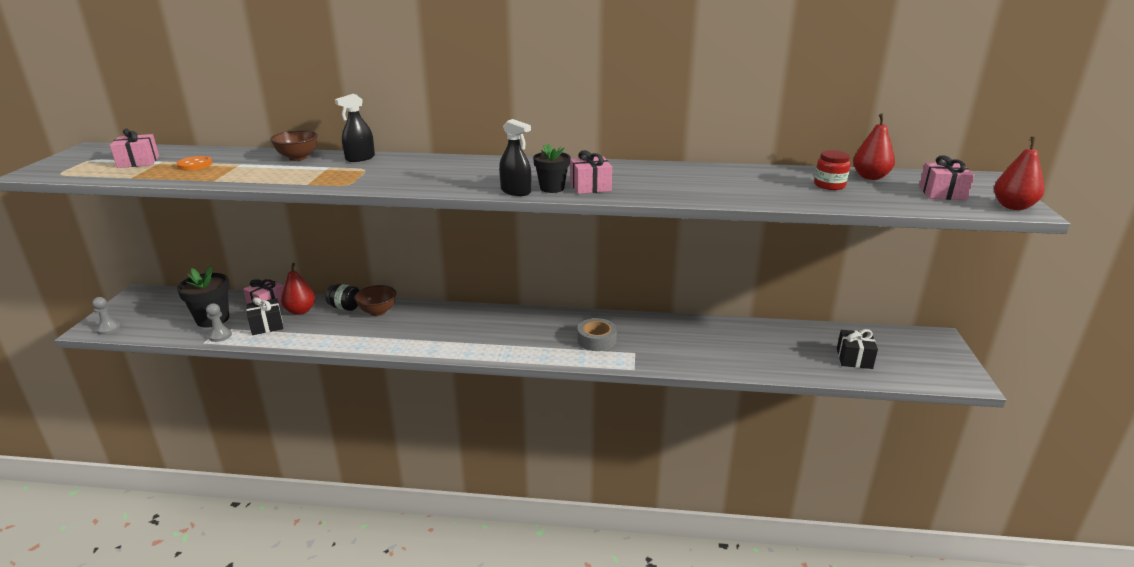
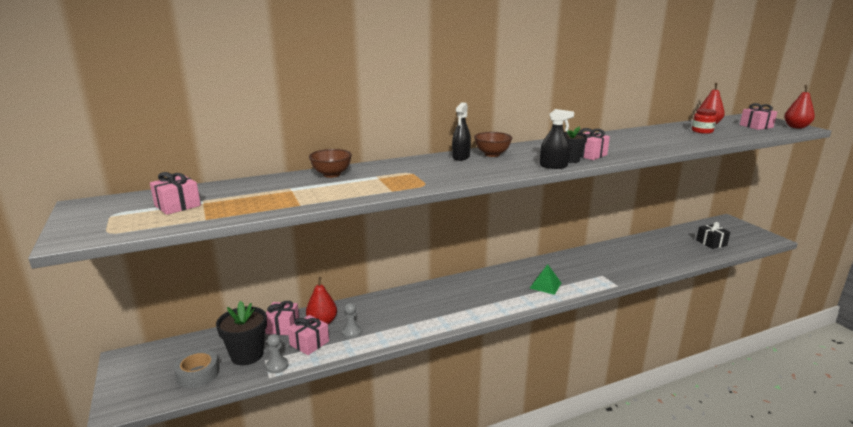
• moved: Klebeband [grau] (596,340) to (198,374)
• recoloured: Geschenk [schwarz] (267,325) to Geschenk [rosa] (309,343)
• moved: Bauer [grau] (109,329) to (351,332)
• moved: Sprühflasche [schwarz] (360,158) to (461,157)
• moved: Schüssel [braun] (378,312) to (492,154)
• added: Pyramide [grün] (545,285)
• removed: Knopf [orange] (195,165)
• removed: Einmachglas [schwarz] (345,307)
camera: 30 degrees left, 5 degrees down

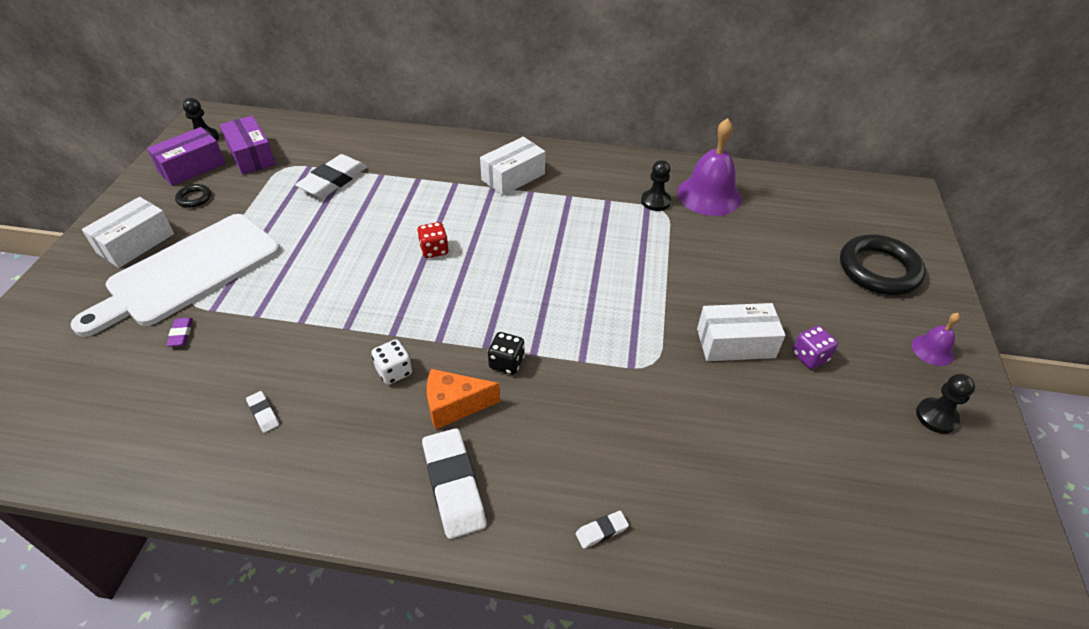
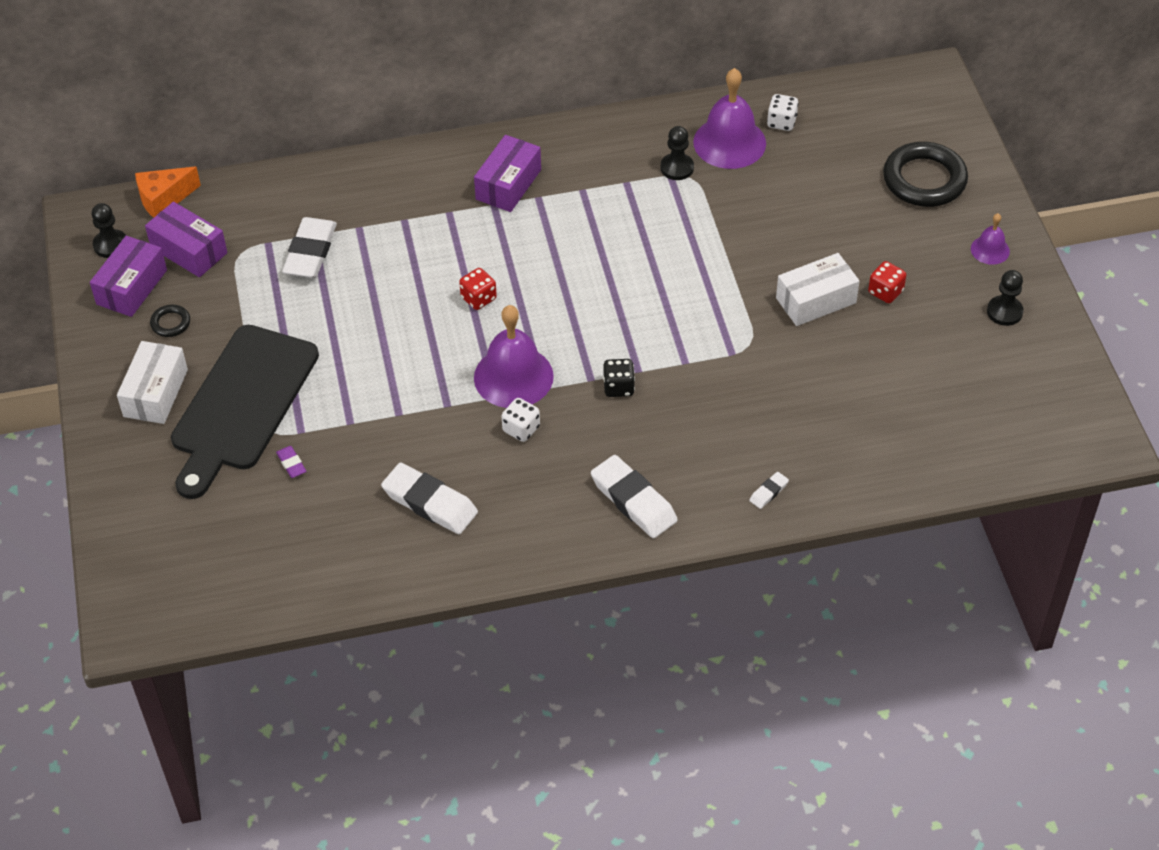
• moved: Käse [orange] (454,406) to (164,199)
• recoloured: Schneidebrett [weiß] (188,272) to Schneidebrett [schwarz] (242,404)
• resized: Radiergummi [weiß] (263,413) = (430,503) x2.20
• recoloured: Schachtel [weiß] (513,177) to Schachtel [lila] (508,184)
• added: Glocke [lila] (513,376)
• added: Spielwürfel [weiß] (781,122)
• recoloured: Spielwürfel [lila] (810,357) to Spielwürfel [rot] (885,292)
camera: 20 degrees left, 5 degrees up

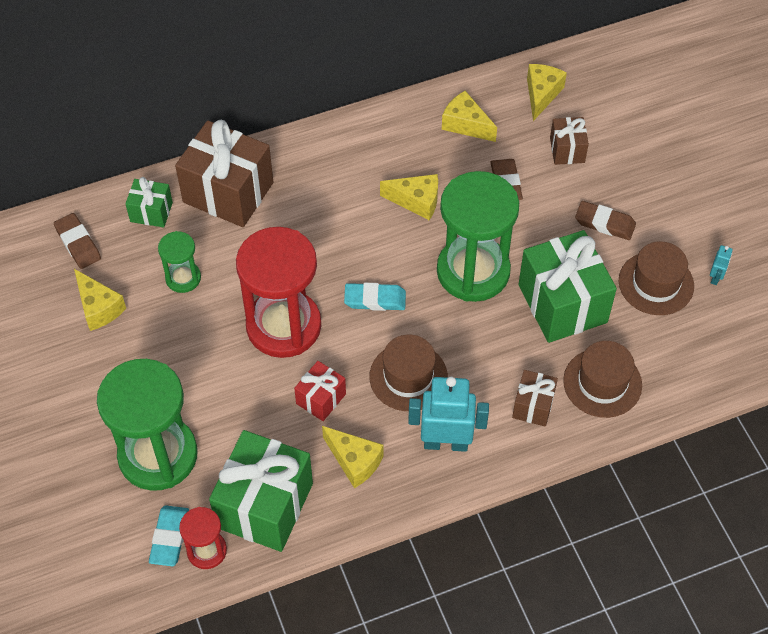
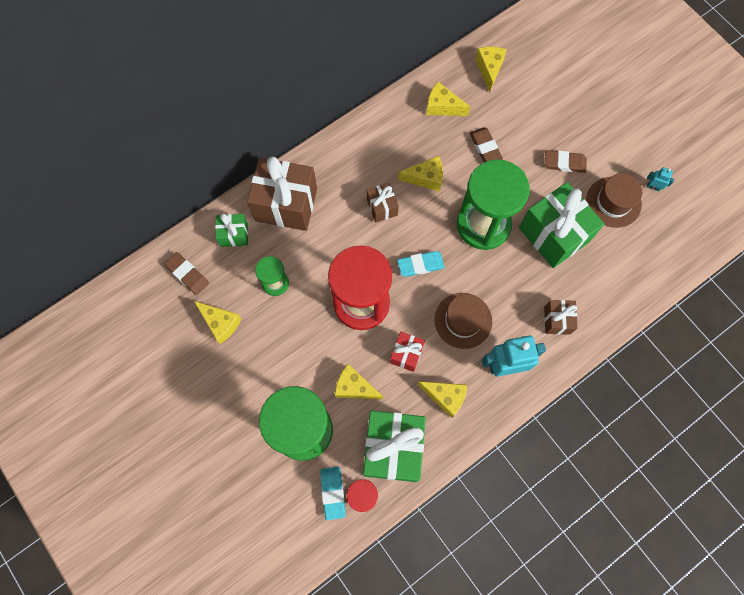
• added: Käse [gelb] (354,387)
• moved: Geschenk [braun] (567,150) to (382,207)
• turned: Roboter [türkis] (715,277) = (653,187) 75 degrees counterclockwise
• removed: Hut [braun] (602,383)
camera: 15 degrees left, 15 degrees up

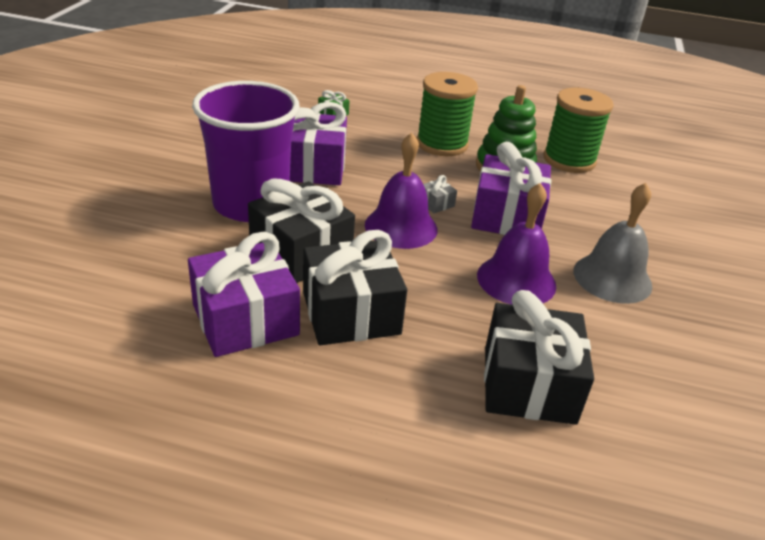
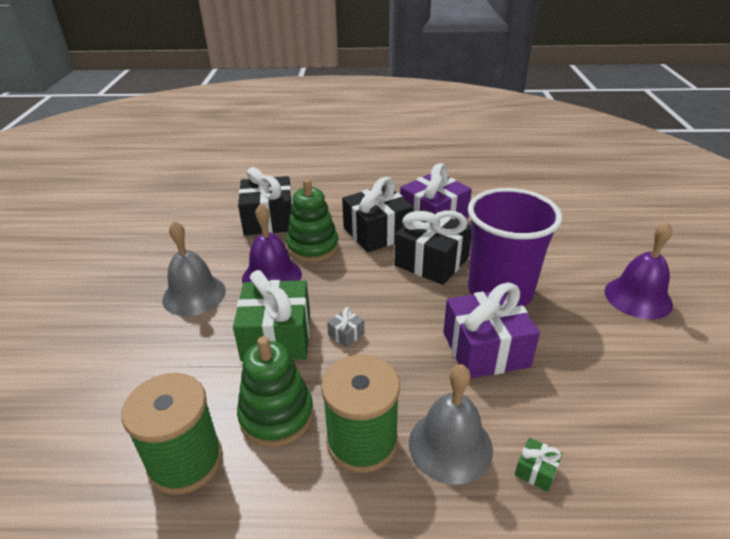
• recoloured: Geschenk [lila] (506,216) to Geschenk [grün] (277,336)
• added: Stapelspielzeug [grün] (313,247)
• added: Glocke [grau] (450,445)
• moved: Glocke [lila] (401,227) to (638,297)
camera: 170 degrees right, 0 degrees up

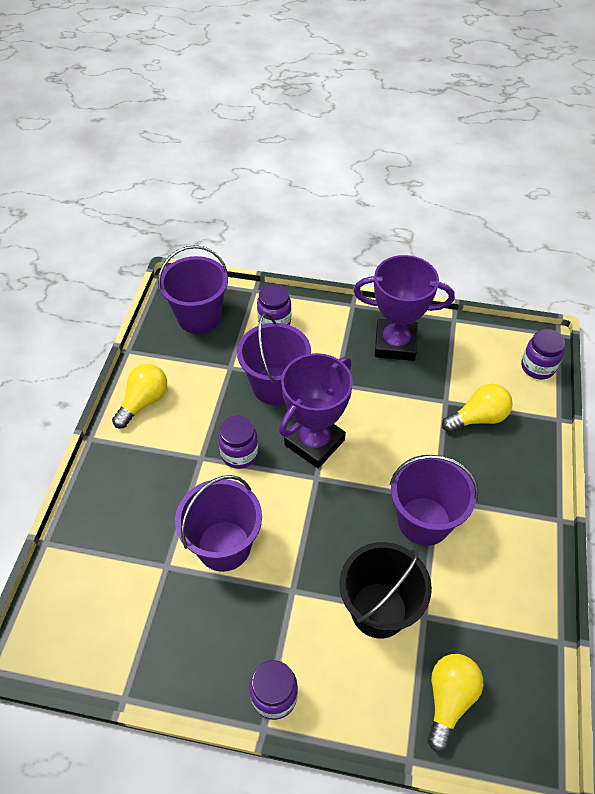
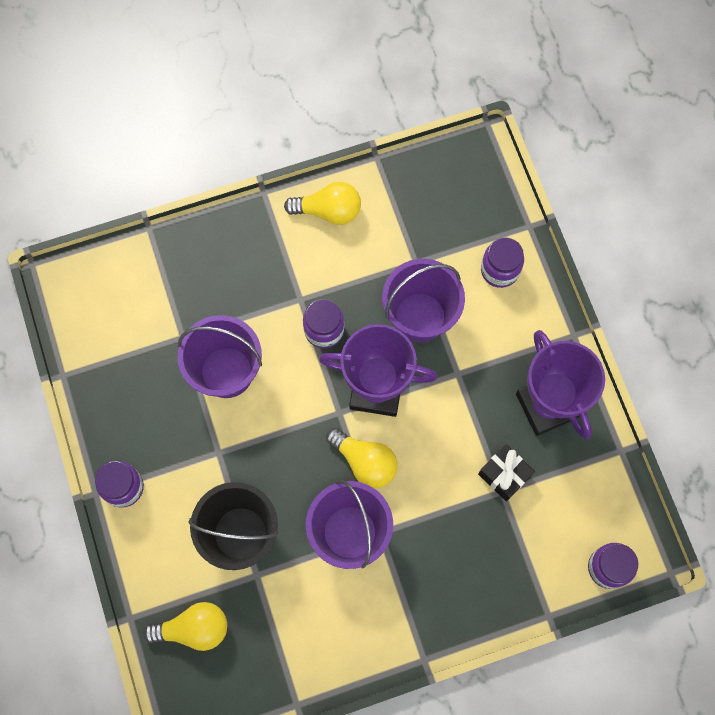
• moved: Glühbirne [gelb] (478,418) to (364,462)
• added: Geschenk [schwarz] (504,475)
• removed: Eimer [lila] (199,317)
camera: 60 degrees right, 20 degrees up

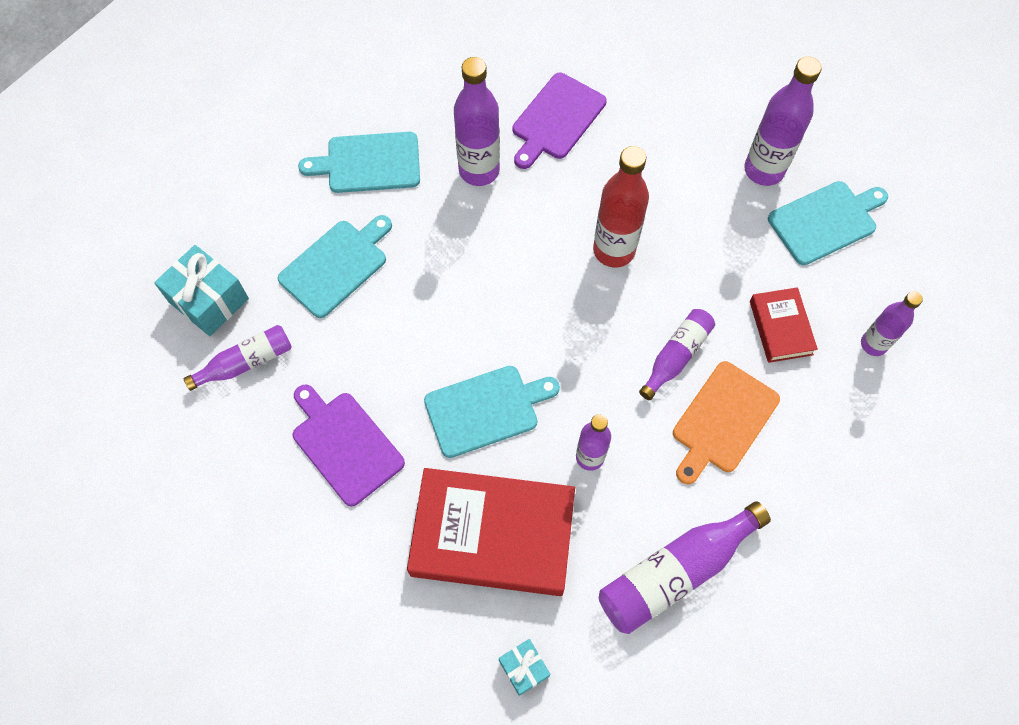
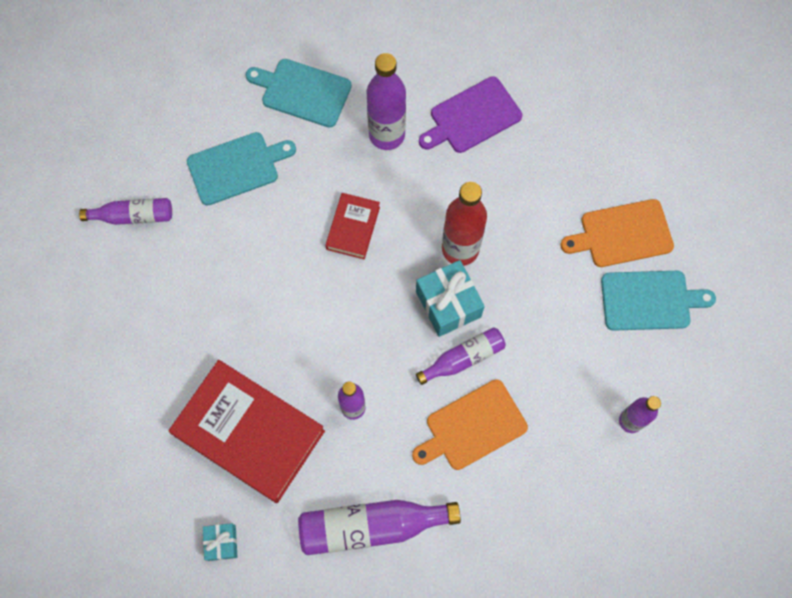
• moved: Buch [rot] (781,327) to (353,228)
• moved: Geschenk [türkis] (208,300) to (448,304)
• replaced: Flasche [lila] (764,170) to Schneidebrett [orange] (622,234)
• removed: Schneidebrett [lila] (345,444)
• removed: Schneidebrett [türkis] (486,410)
camera: 25 degrees right, 5 degrees up

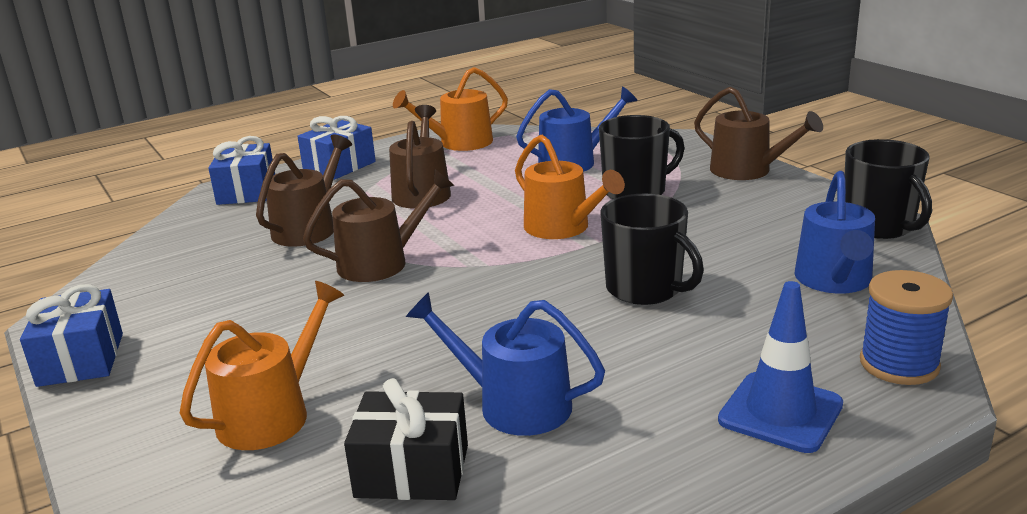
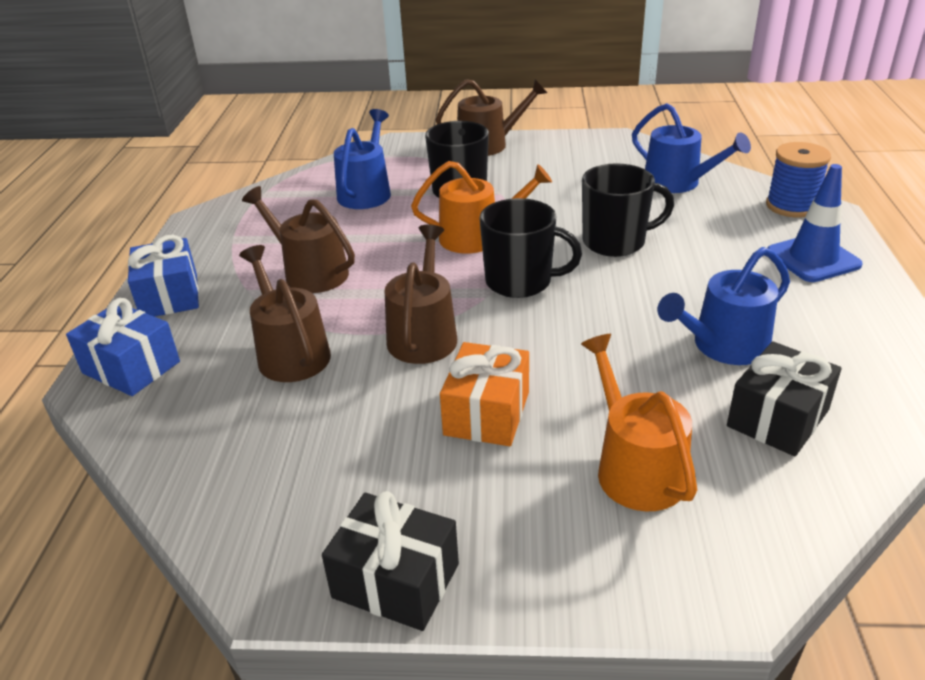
• recoloured: Geschenk [blau] (81,359) to Geschenk [schwarz] (396,580)
• added: Geschenk [orange] (487,413)
• moved: Tasse [schwarz] (879,226) to (520,282)
• removed: Gießkanne [orange] (459,143)
camera: 55 degrees left, 10 degrees up

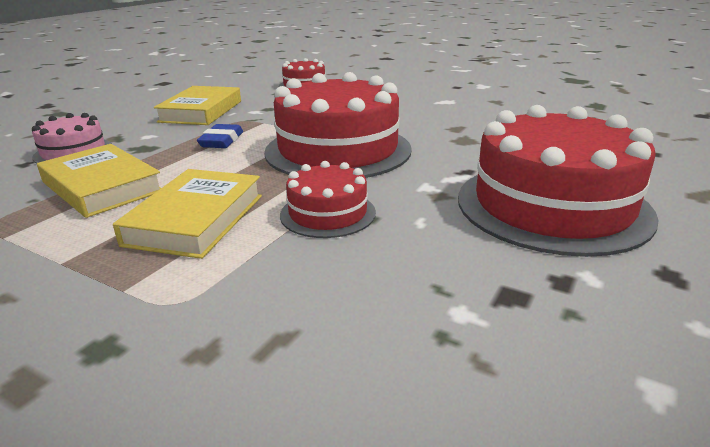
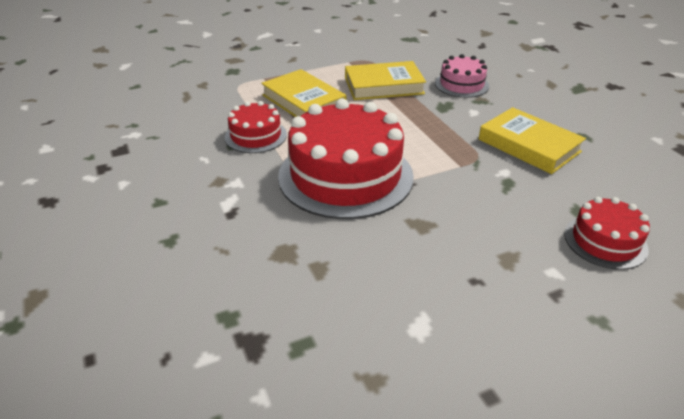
• removed: Radiergummi [blau] (221,141)
• removed: Kuchen [rot] (552,206)
camera: 125 degrees right, 10 degrees up

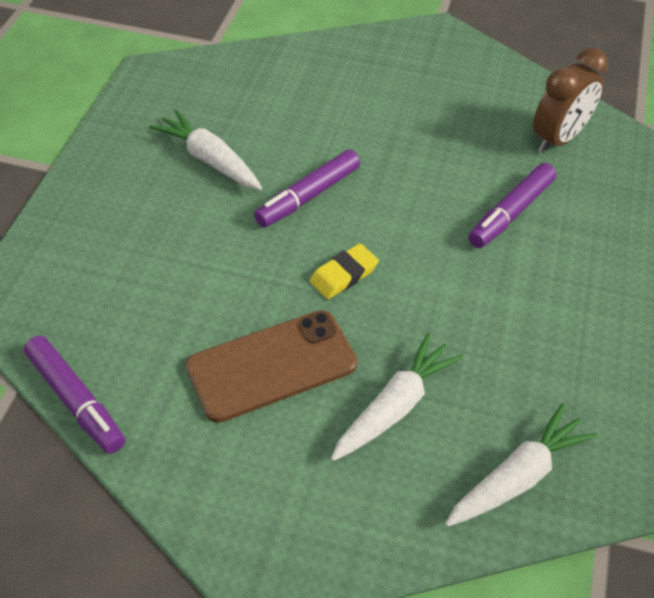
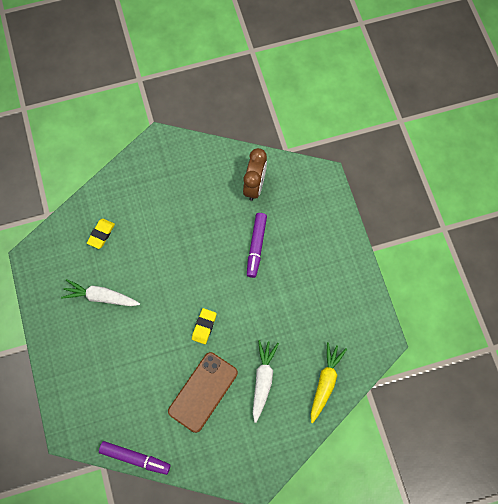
• added: Radiergummi [gelb] (101,234)
• recoloured: Karotte [weiß] (517,477) to Karotte [gelb] (325,383)
• removed: Filzstift [lila] (308,196)
camera: 30 degrees left, 20 degrees up

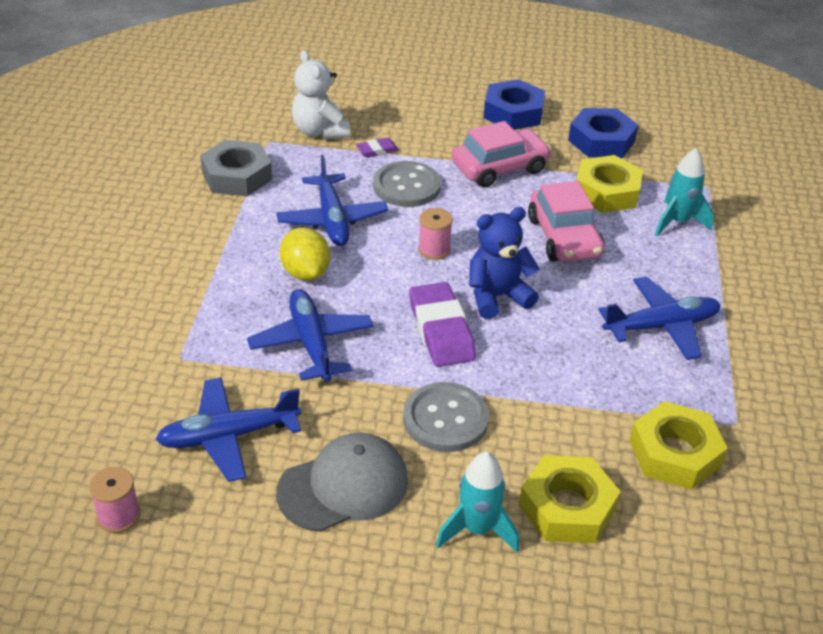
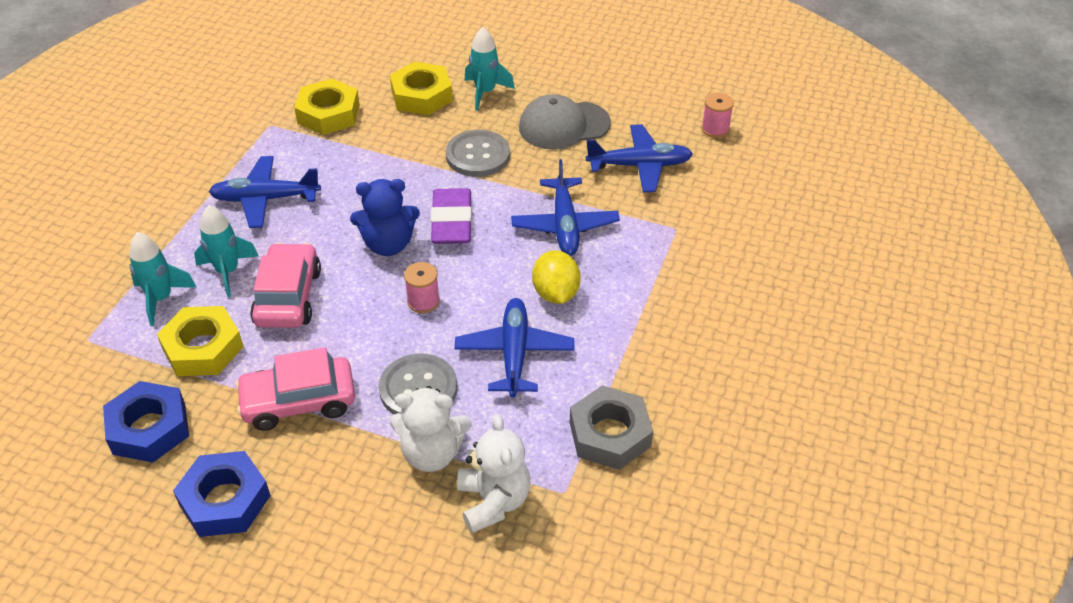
• added: Rakete [türkis] (228,272)
• replaced: Radiergummi [lila] (377,150) to Teddybär [weiß] (432,453)
camera: 165 degrees left, 5 degrees up

